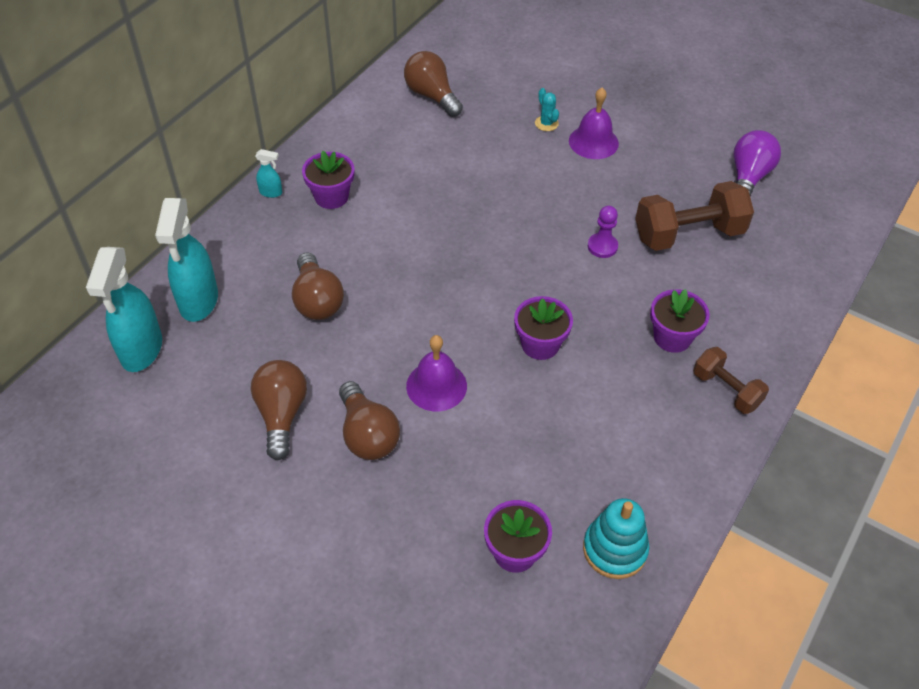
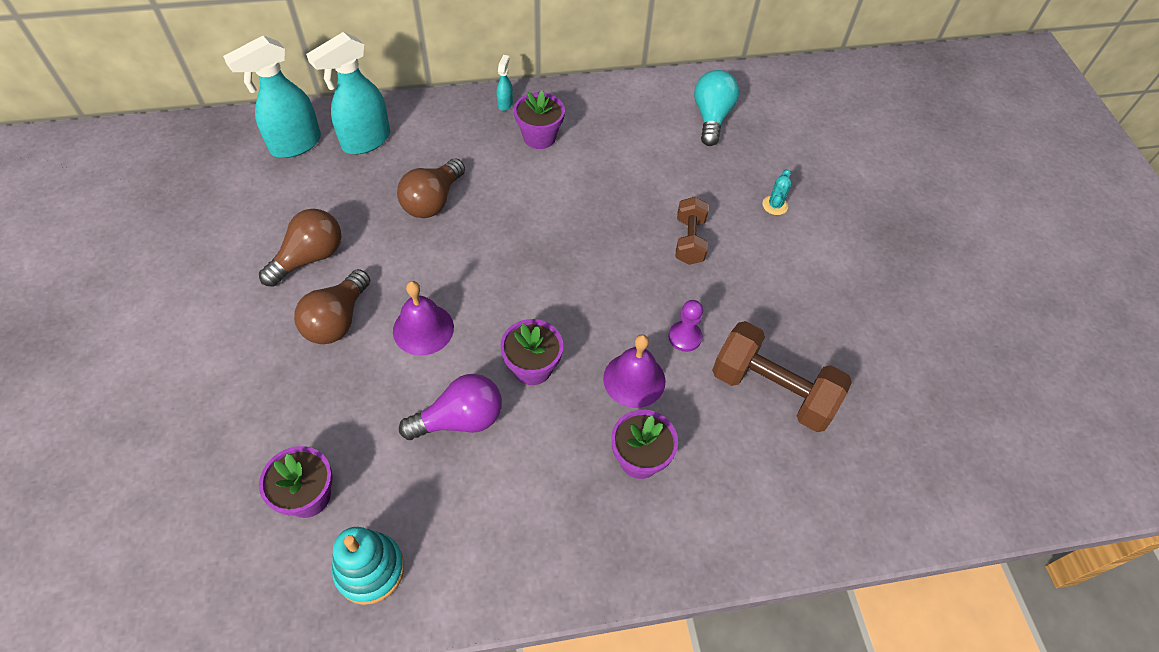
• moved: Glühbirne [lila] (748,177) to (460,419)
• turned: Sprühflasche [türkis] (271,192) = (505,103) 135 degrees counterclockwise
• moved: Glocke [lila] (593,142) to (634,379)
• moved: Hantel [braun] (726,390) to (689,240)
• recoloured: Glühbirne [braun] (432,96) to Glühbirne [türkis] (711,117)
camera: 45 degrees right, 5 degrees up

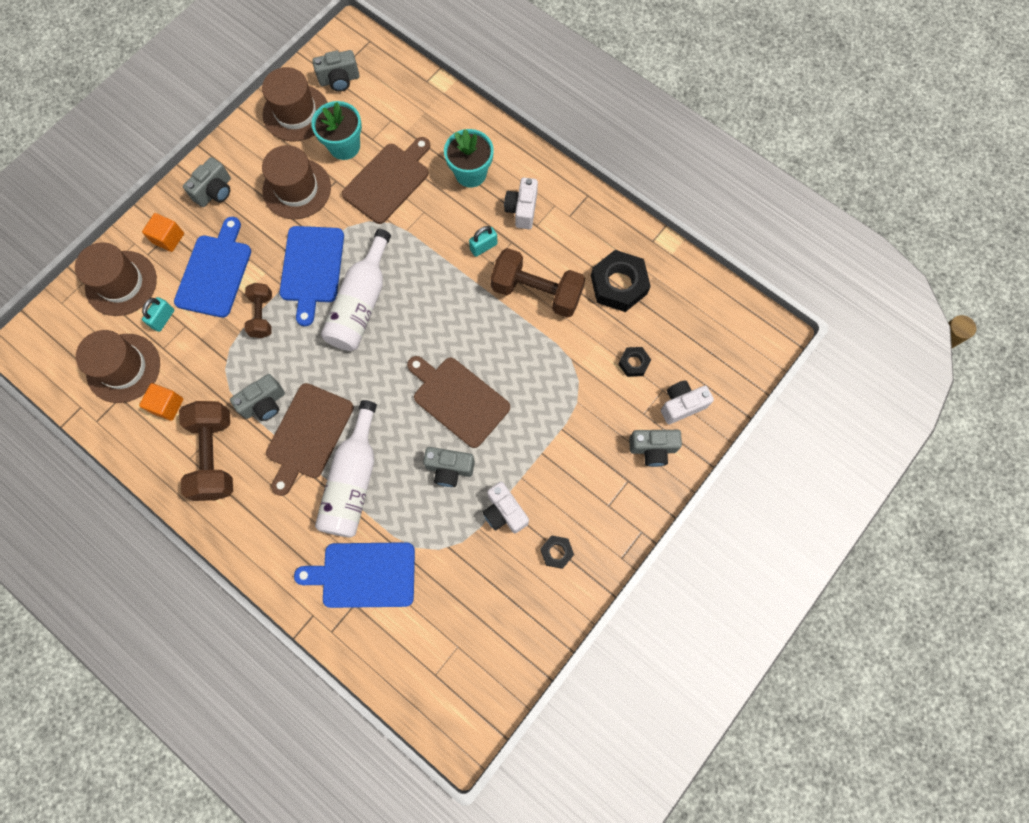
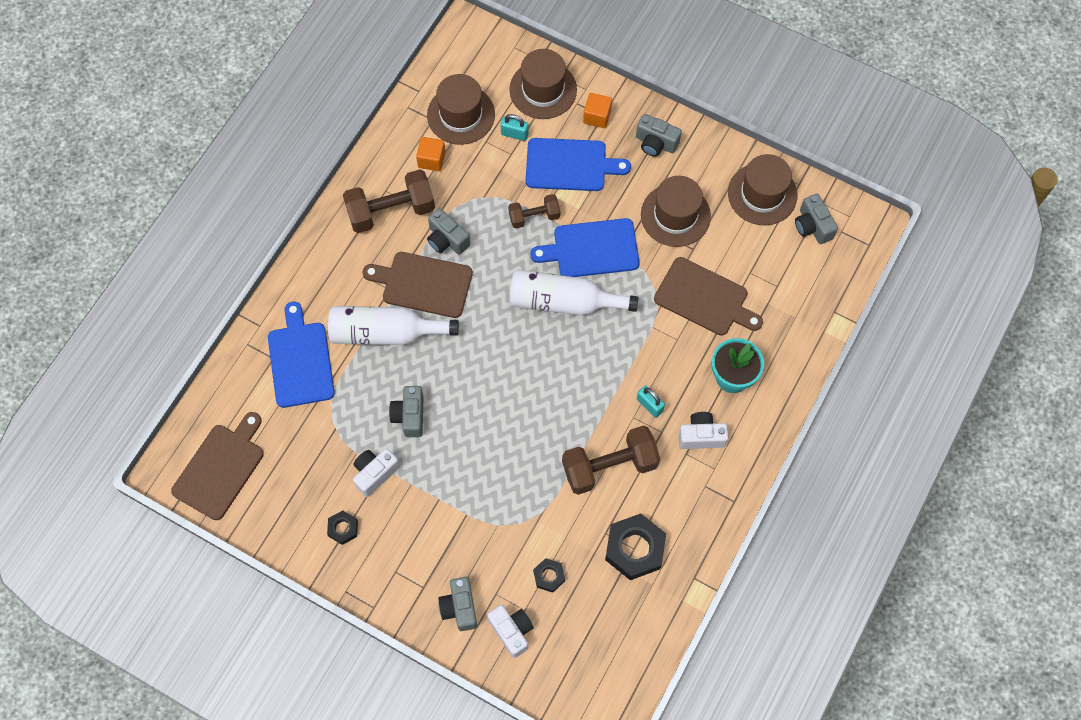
• moved: Schneidebrett [braun] (458,399) to (220,468)
• turned: Hantel [braun] (537,292) = (609,466) 60 degrees clockwise
• removed: Blumentopf [türkis] (344,146)
camera: 80 degrees right, 5 degrees down

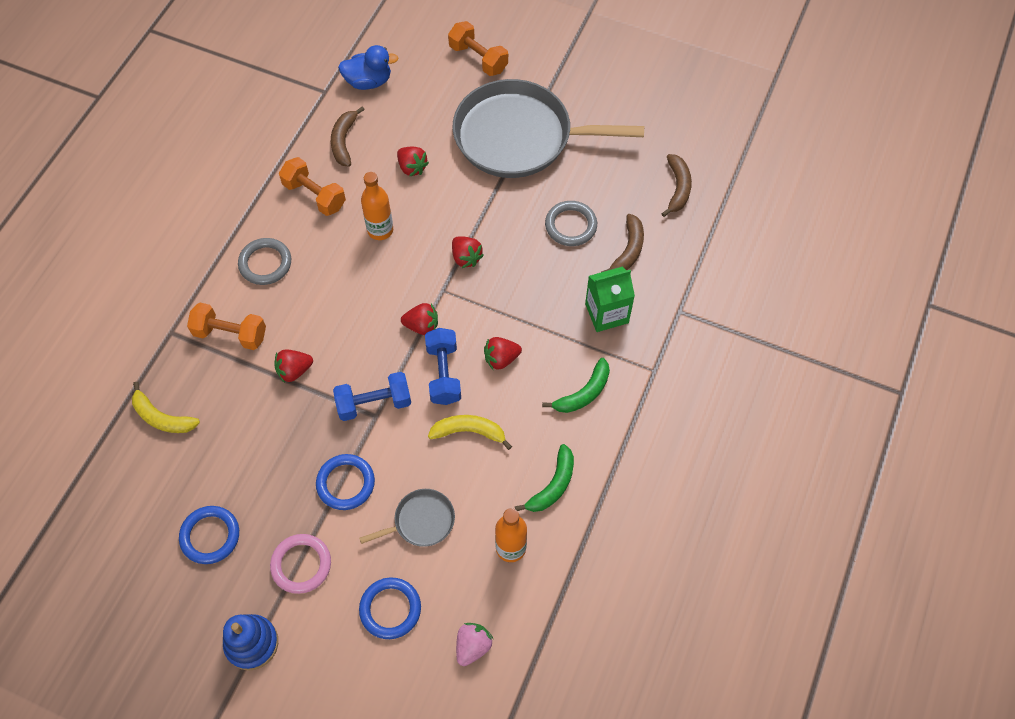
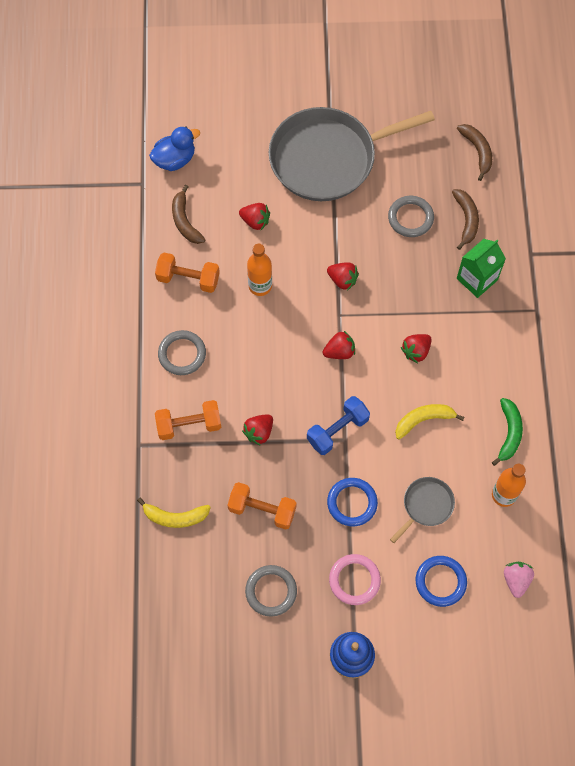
• moved: Hantel [orange] (478,58) to (262,510)
• recoloured: Ring [blau] (210,536) to Ring [grau] (271,591)
• removed: Hantel [blau] (444,373)
• removed: Banane [grün] (583,393)
camera: 25 degrees left, 5 degrees up

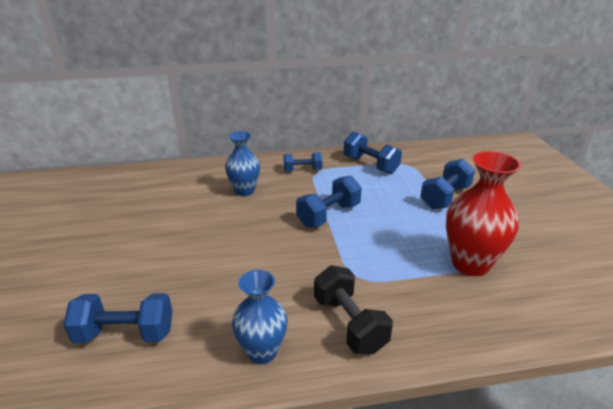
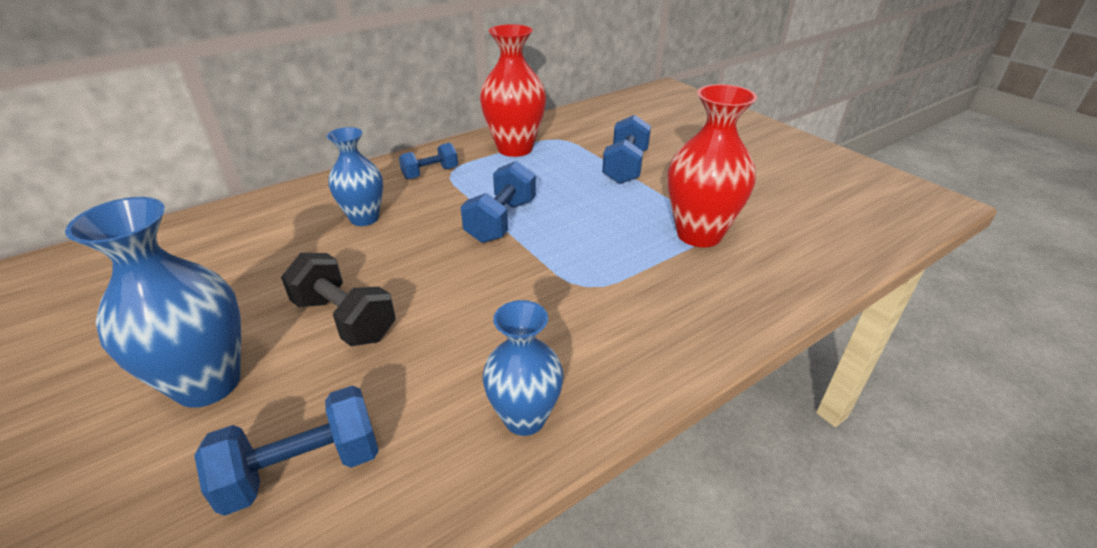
• added: Vase [blau] (208,383)
• moved: Hantel [schwarz] (349,324) to (345,319)
• replaced: Hantel [blau] (370,165) to Vase [rot] (515,148)
camera: 25 degrees left, 5 degrees up

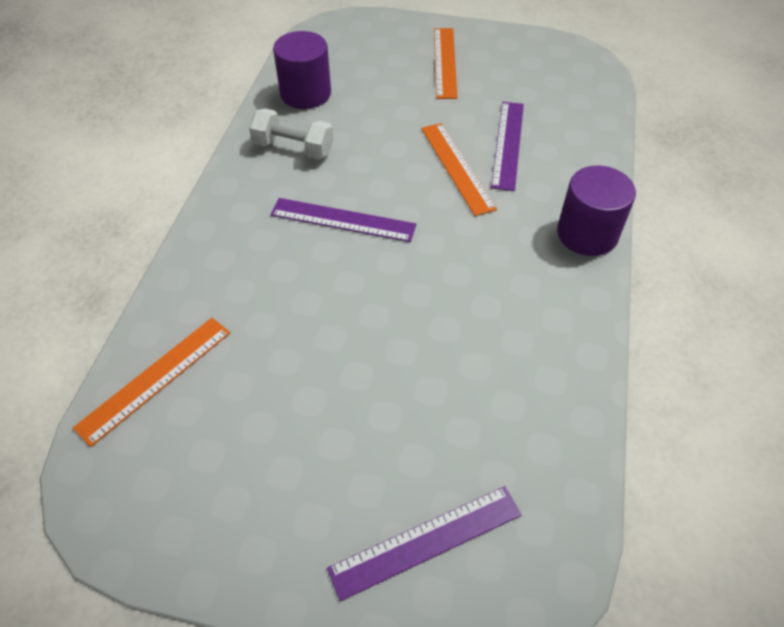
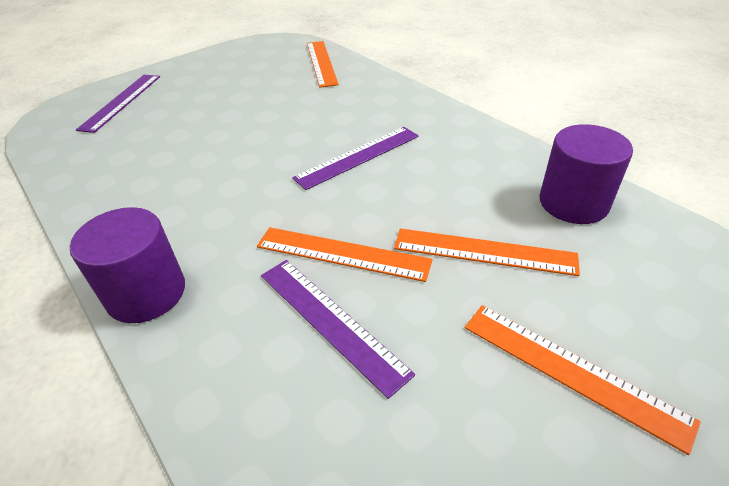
• added: Lineal [orange] (484,251)
• removed: Hantel [weiß] (293,148)
camera: 130 degrees right, 10 degrees down

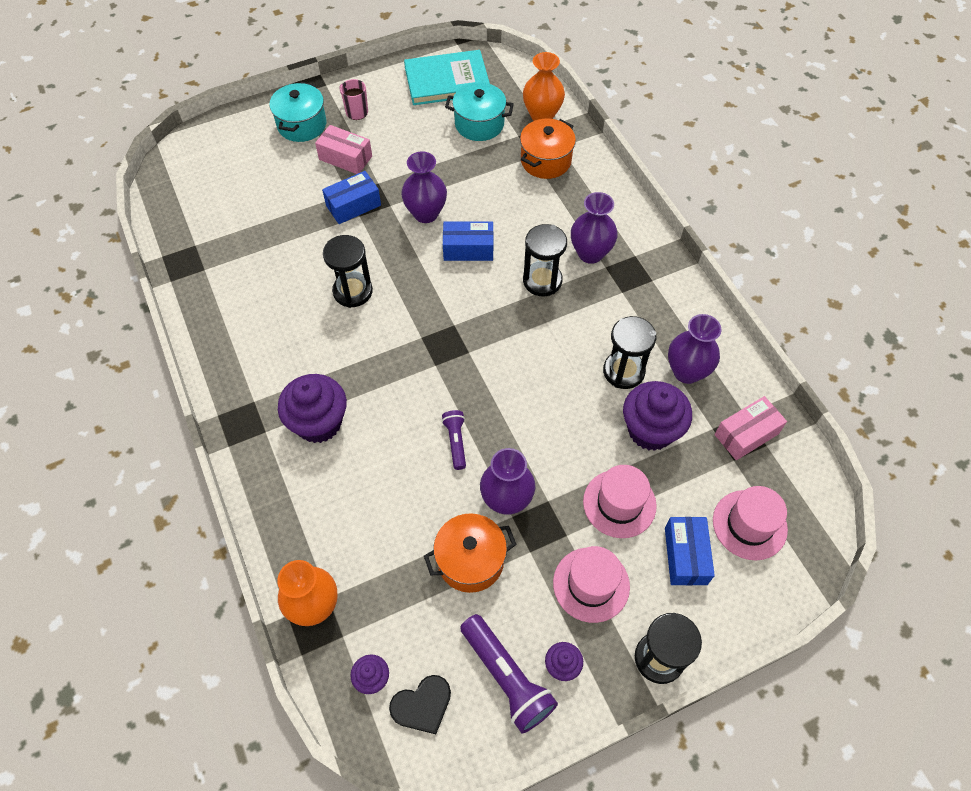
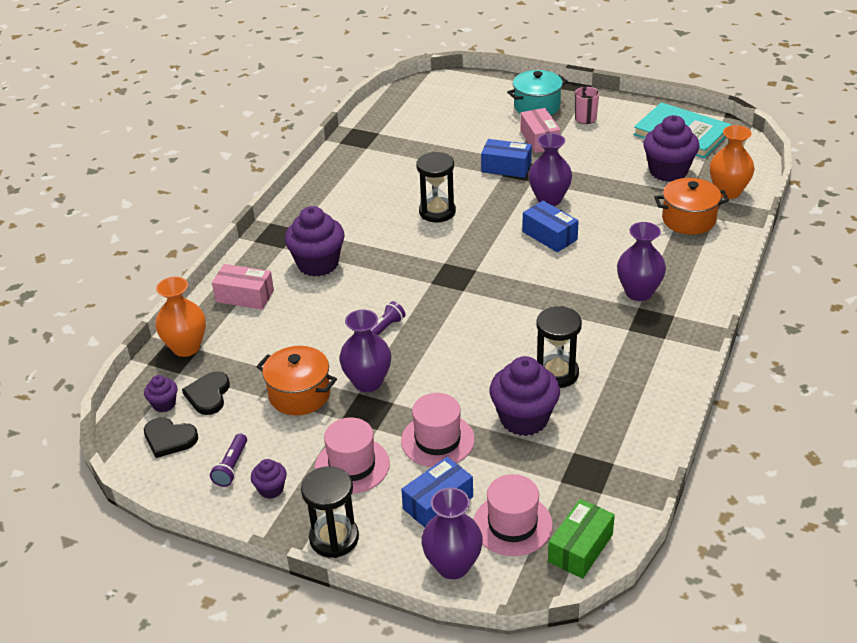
• added: Herz [schwarz] (208,395)
• resized: Taschenlampe [lila] (506,678) = (231,467) x0.56
• moved: Schachtel [rosa] (746,434) to (245,296)
• moved: Vase [lila] (686,372) to (453,565)
• added: Schachtel [grün] (580,548)
• replaced: Kochtopf [türkis] (479,124) to Muffin [lila] (668,171)
• removed: Sanduhr [schwarz] (542,281)
camera: 50 degrees right, 20 degrees down

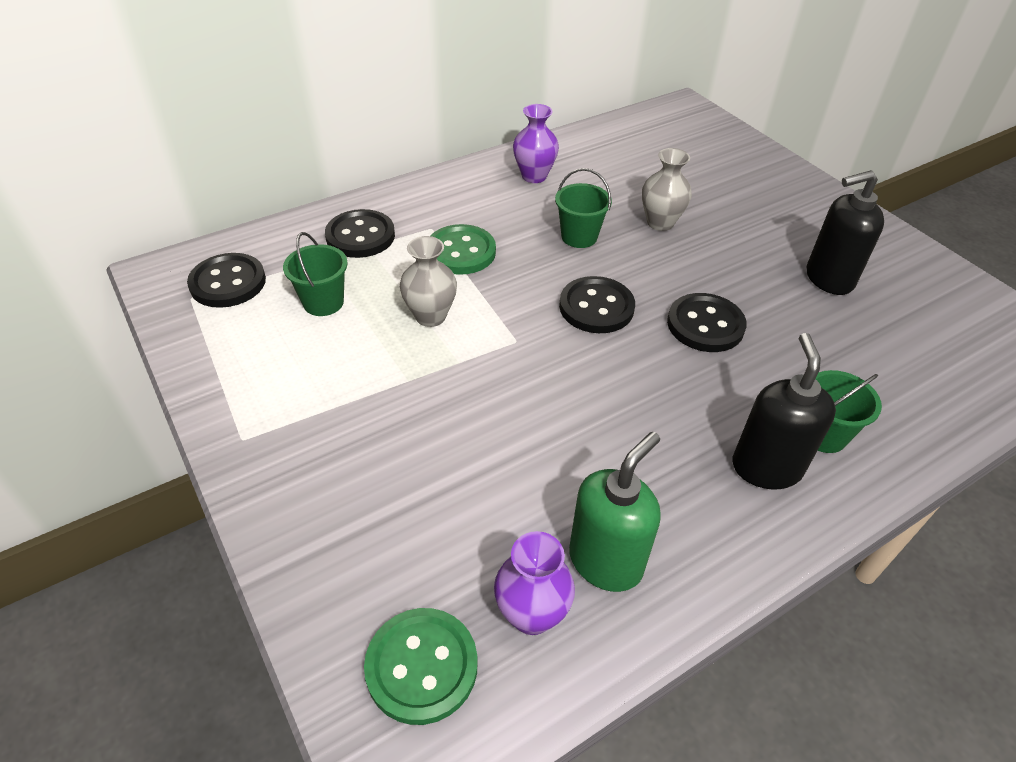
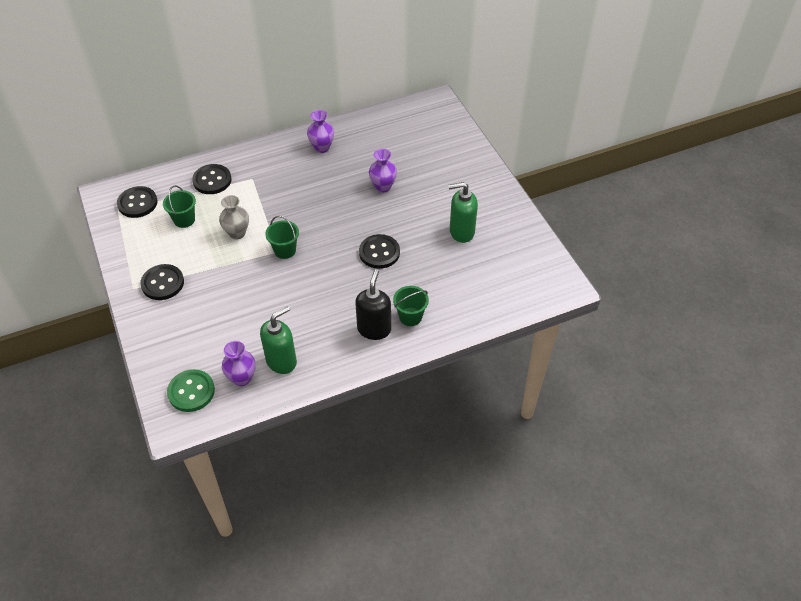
• moved: Knopf [schwarz] (596,307) to (162,283)
• moved: Eimer [grün] (579,237) to (285,250)
• recoloured: Vase [grau] (660,223) to Vase [lila] (383,187)
• recoloured: Seifenspender [schwarz] (828,279) to Seifenspender [grün] (461,232)
• removed: Knopf [grün] (461,252)
camera: 10 degrees right, 5 degrees up

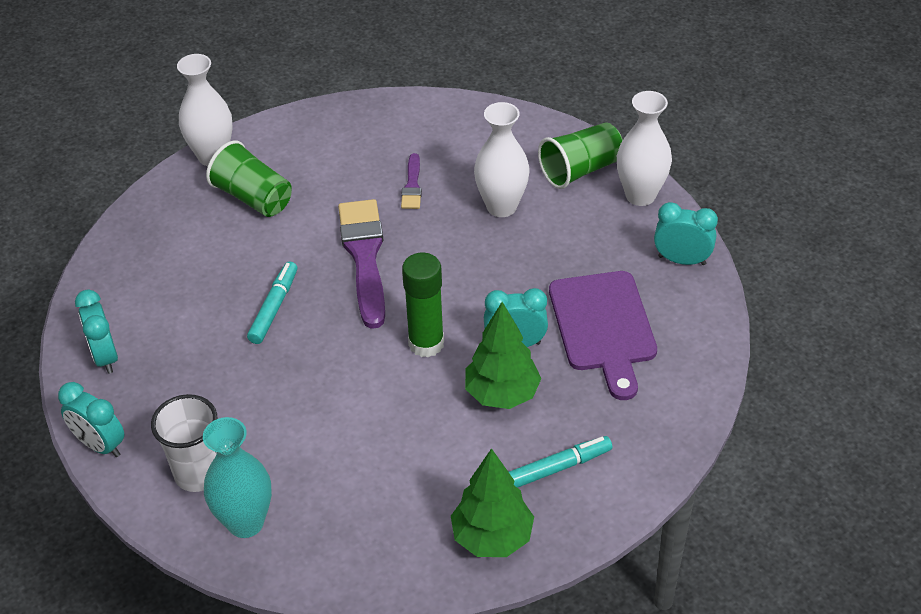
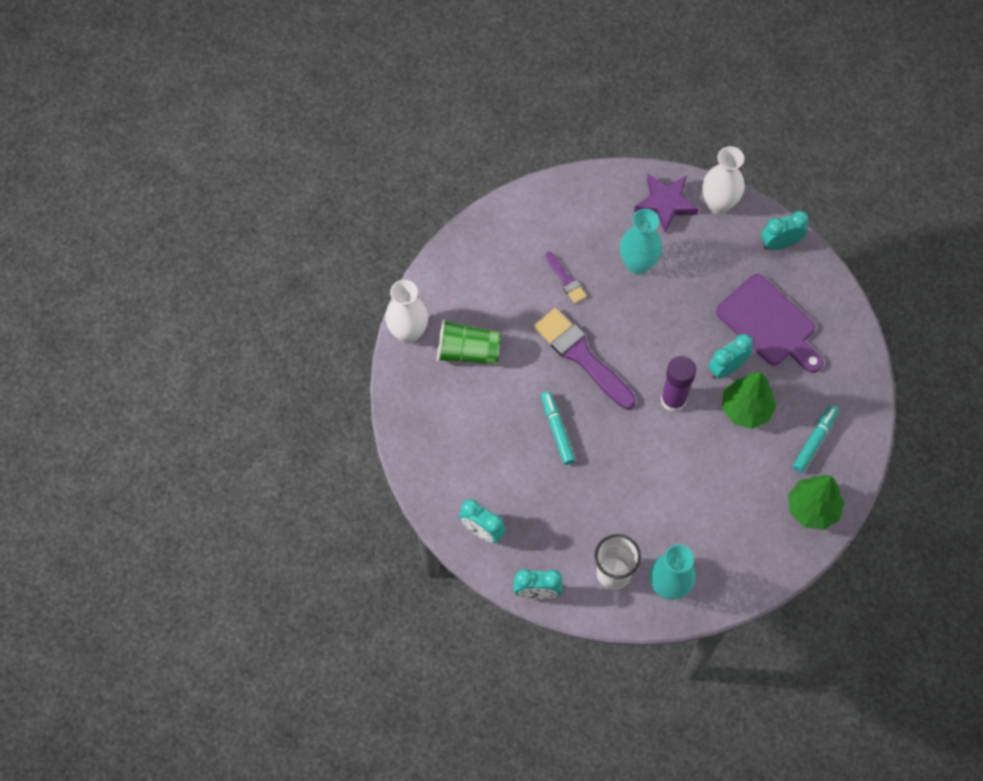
• recoloured: Vase [weiß] (501,206) to Vase [türkis] (637,264)
• replaced: Becher [grün] (580,170) to Stern [lila] (665,204)
• recoloured: Klebestift [grün] (426,343) to Klebestift [lila] (673,400)
camera: 35 degrees left, 20 degrees up

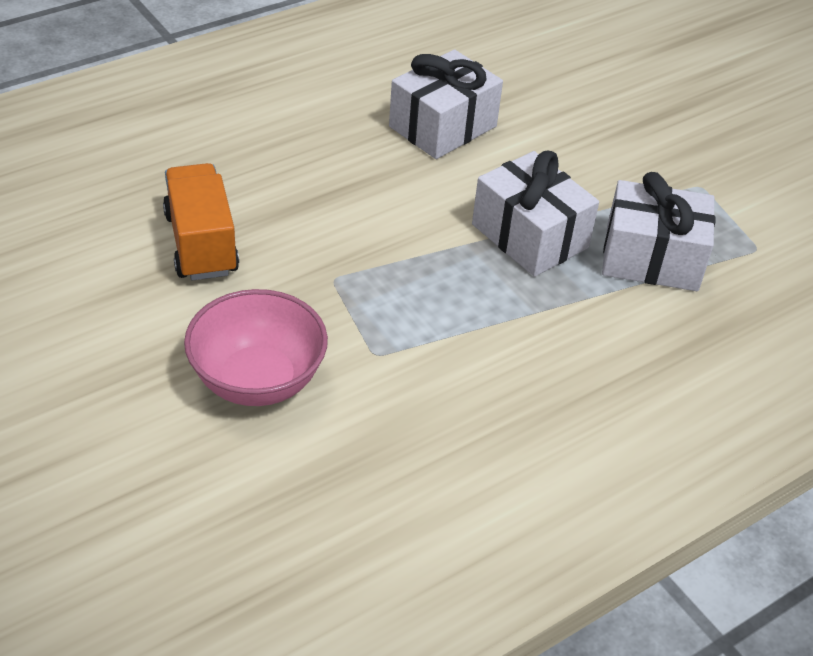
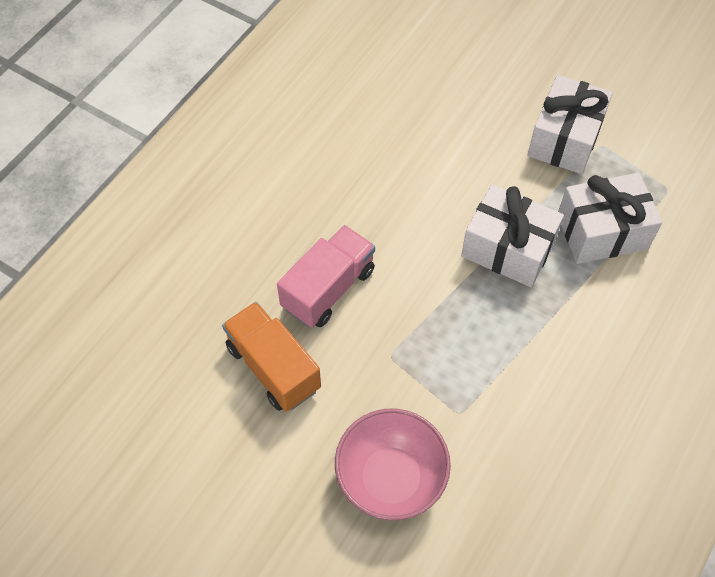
• added: Lastwagen [rosa] (328,288)
• moved: Geschenk [weiß] (443,126) to (565,139)
camera: 20 degrees left, 15 degrees up

